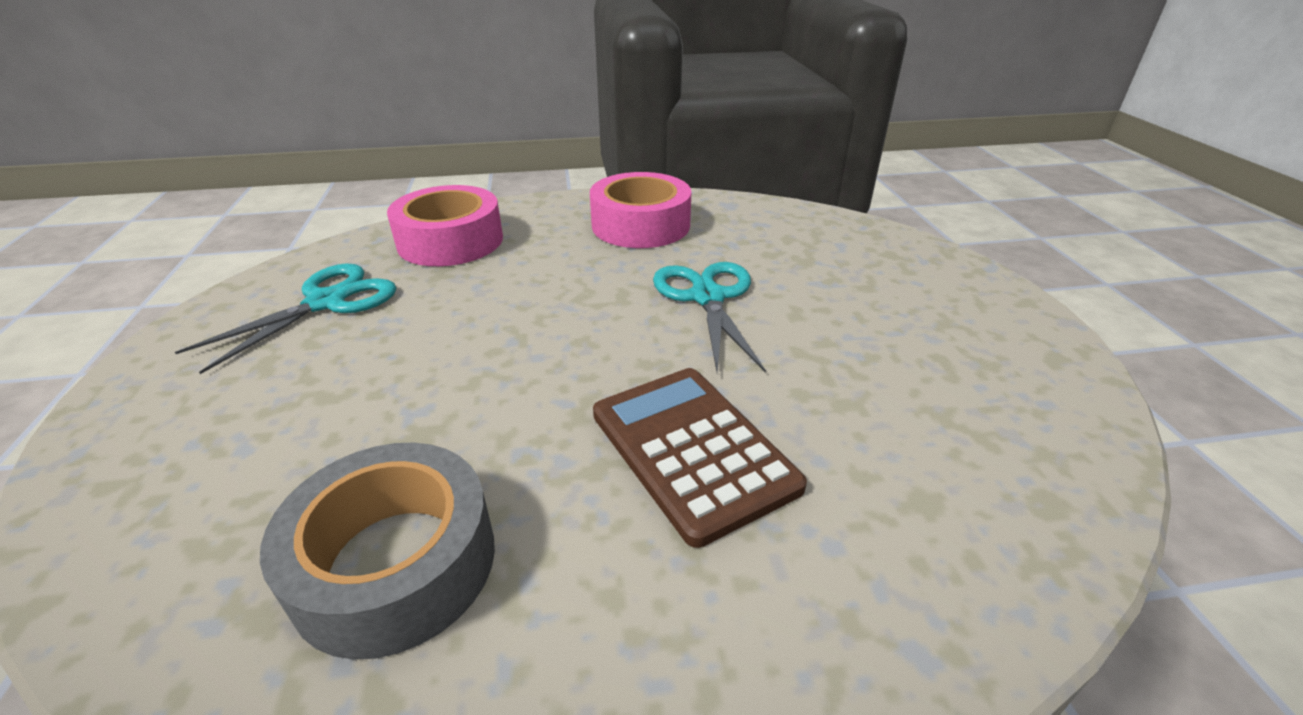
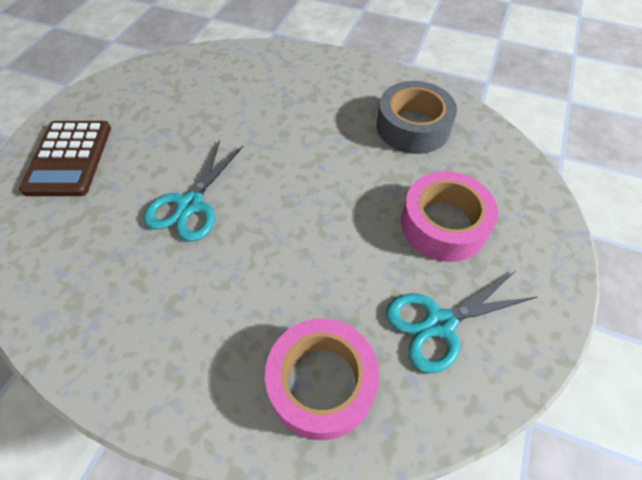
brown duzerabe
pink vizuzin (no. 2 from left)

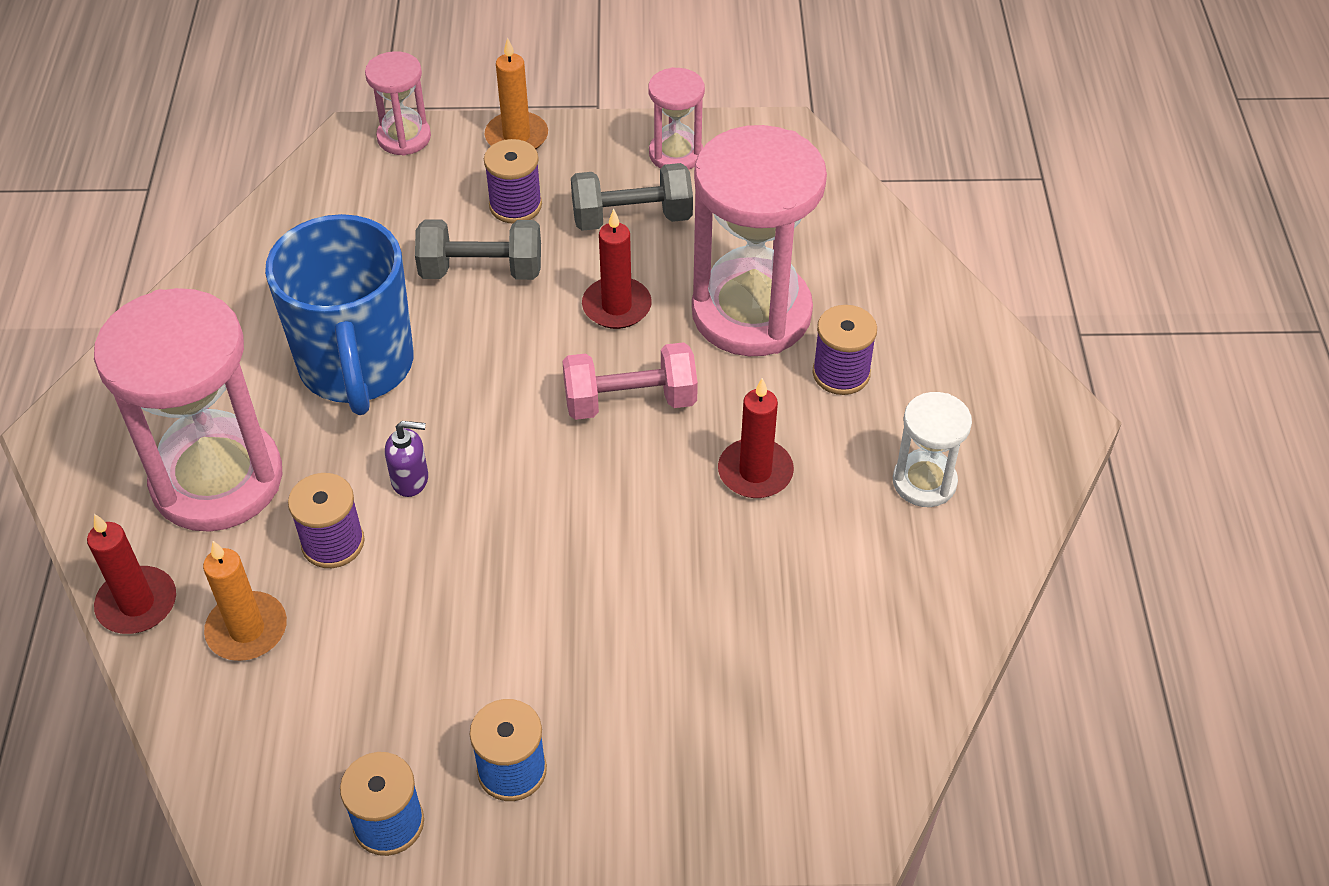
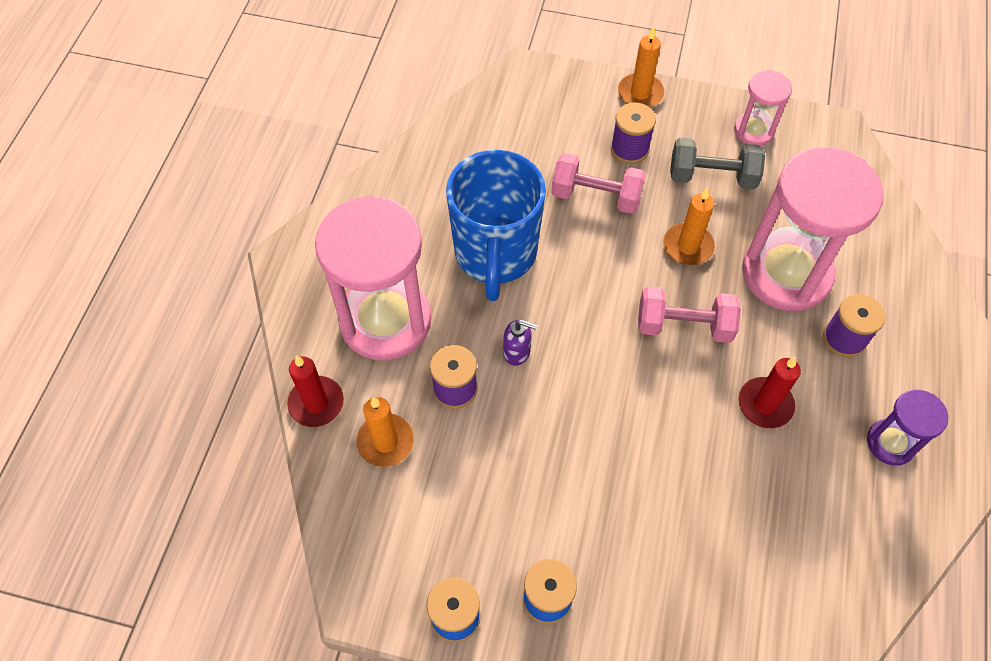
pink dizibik (no. 1 from left)
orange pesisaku (no. 3 from left)
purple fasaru
pink fasaru (no. 2 from left in the first image)

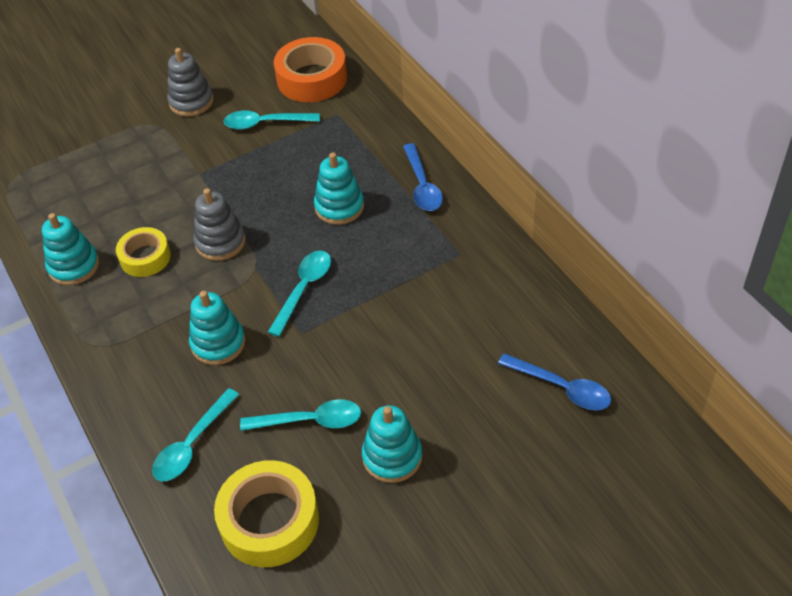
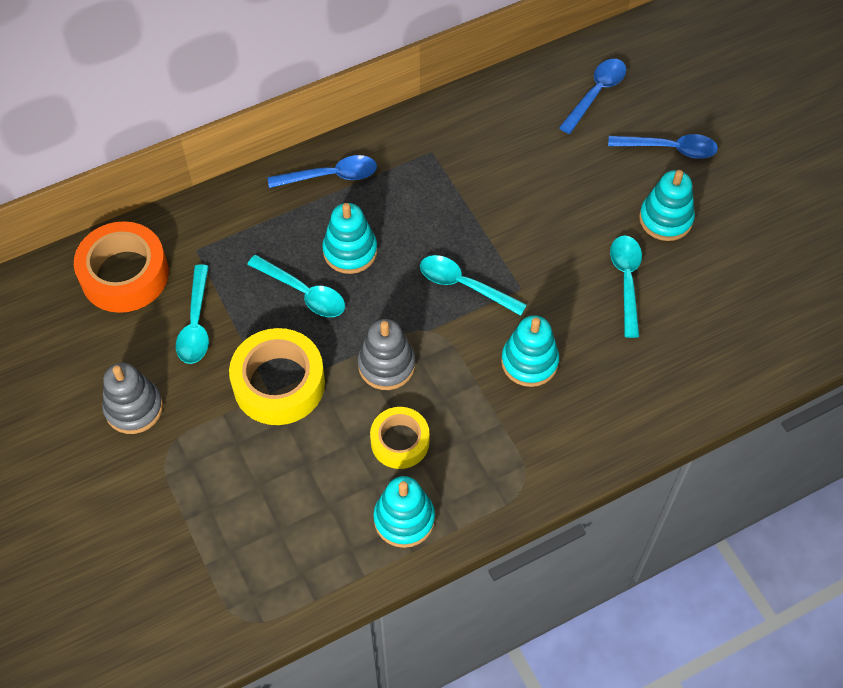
yellow vizuzin (no. 1 from left)
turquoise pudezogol (no. 2 from left)
blue pudezogol (no. 3 from left)

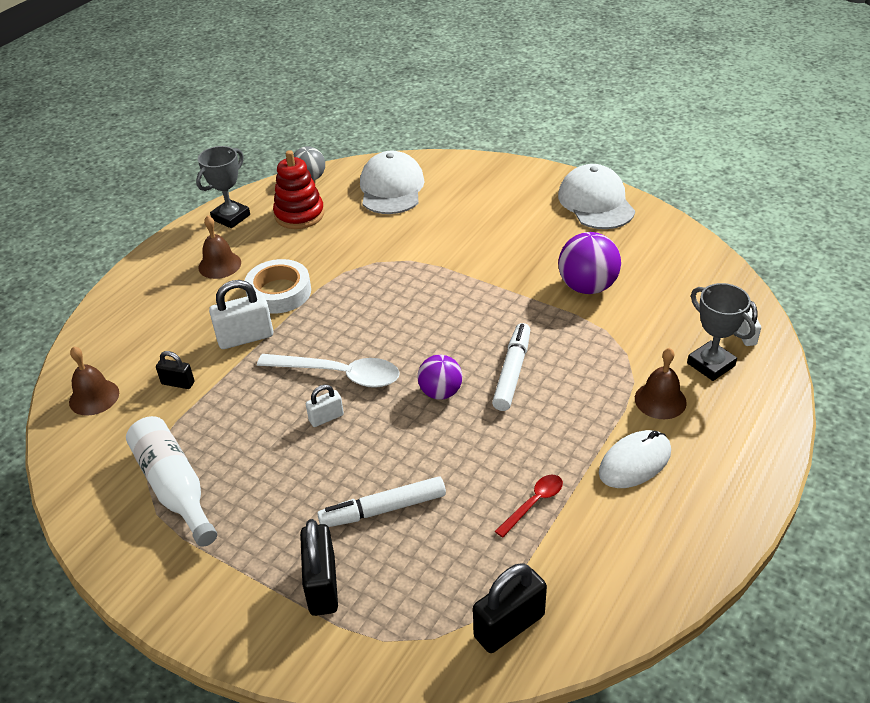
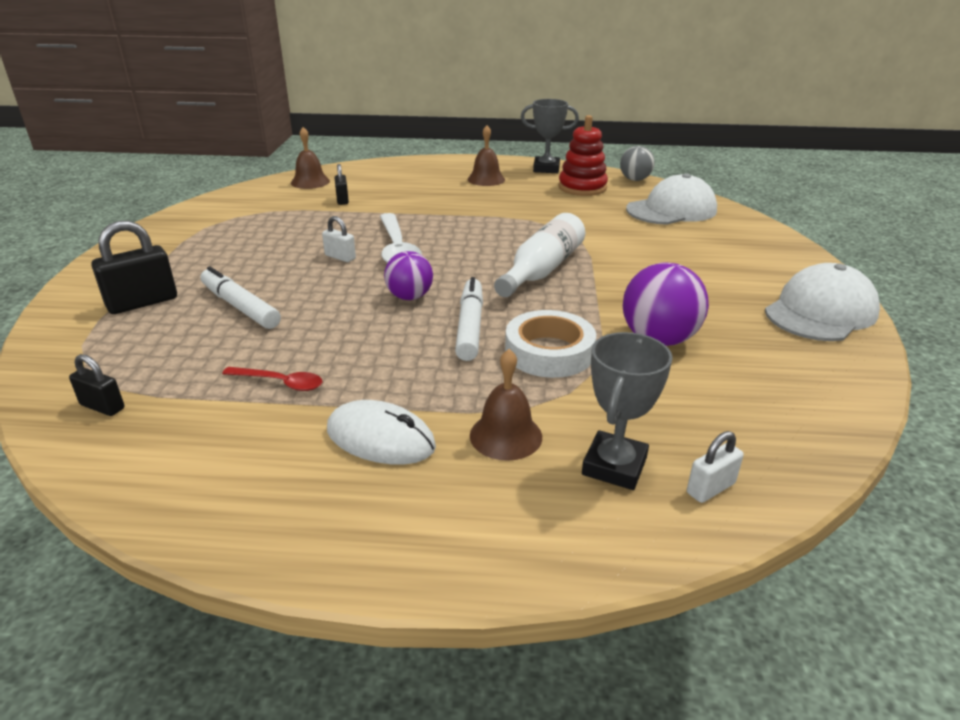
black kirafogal (no. 1 from left)
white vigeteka (no. 2 from left)
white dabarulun
white vizuzin
white kirafogal (no. 1 from left in the first image)

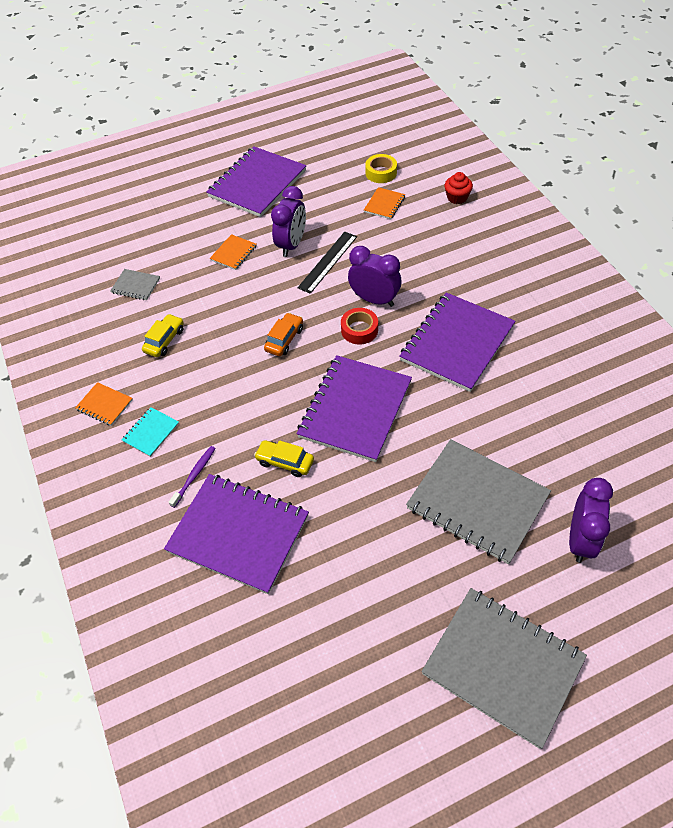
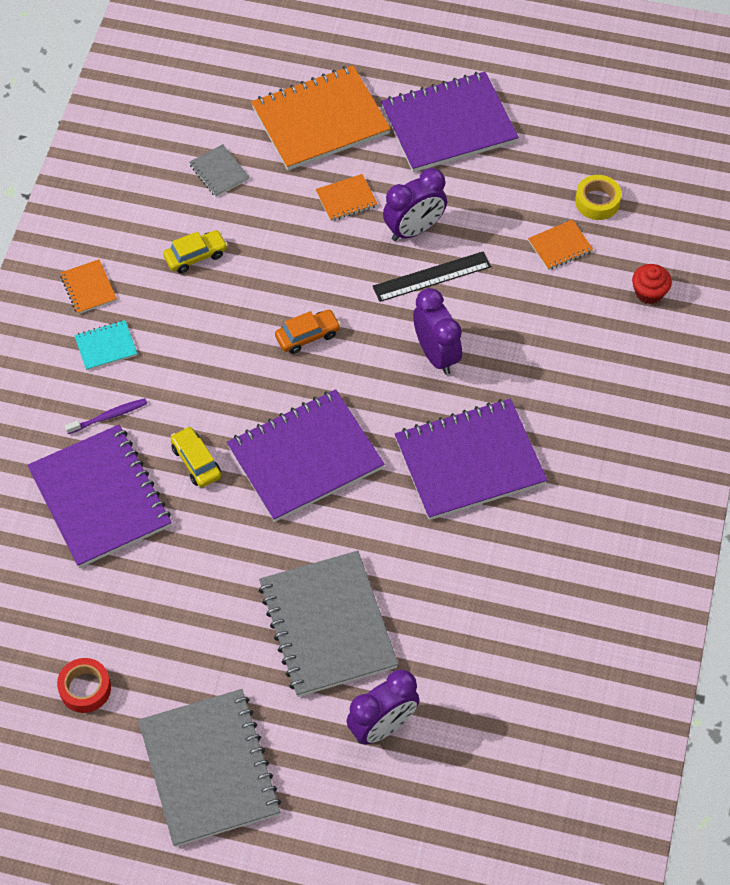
red vizuzin
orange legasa (no. 2 from left)

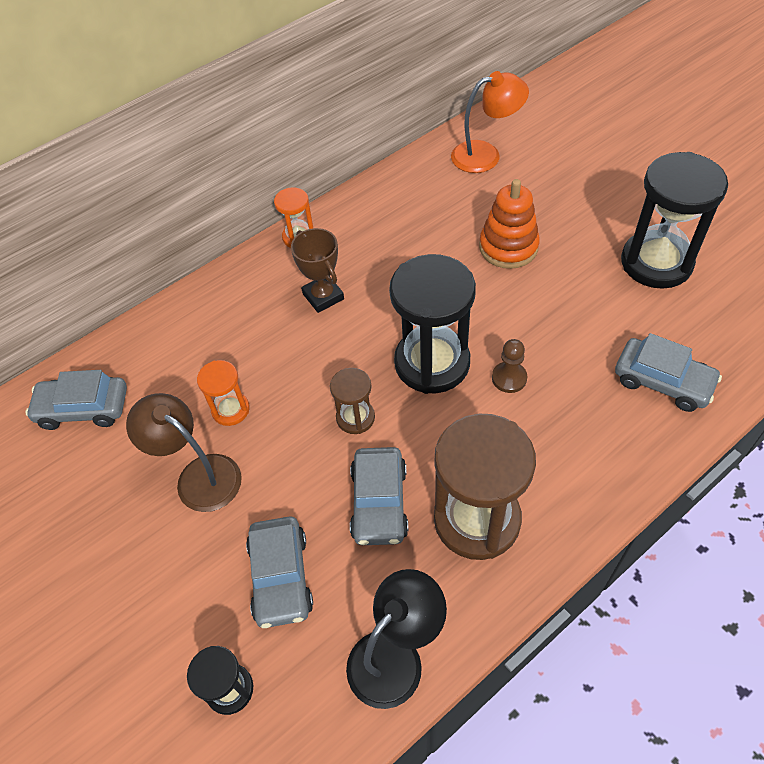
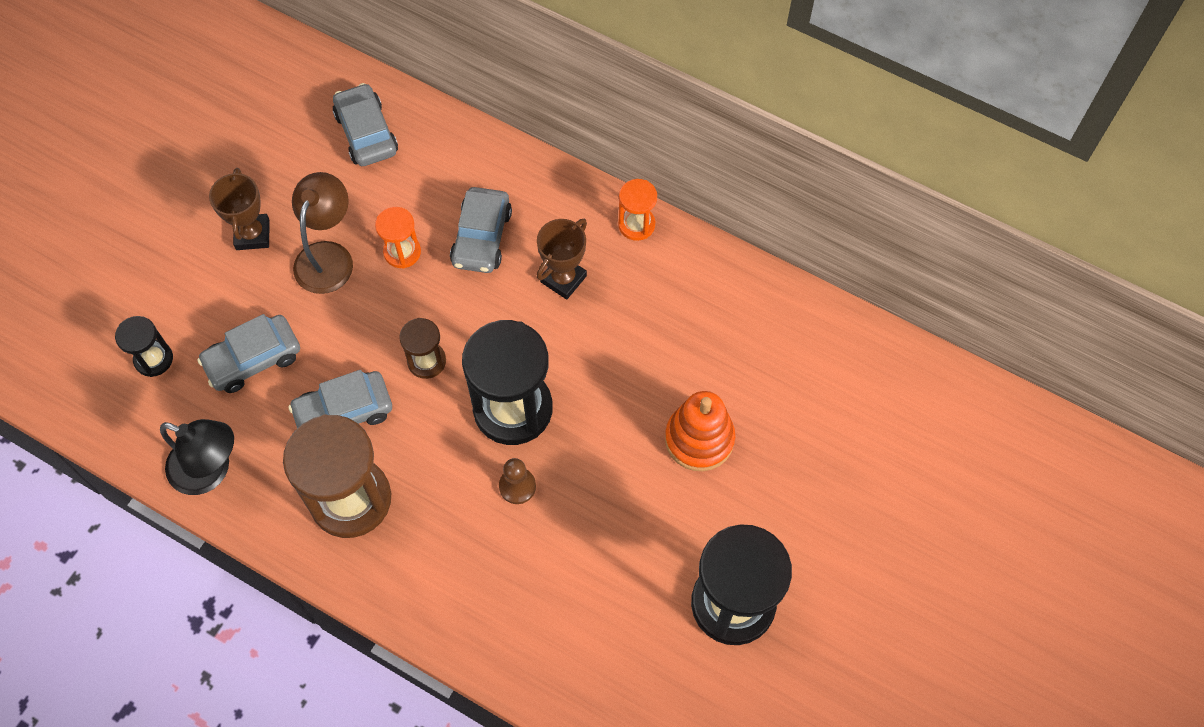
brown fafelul (no. 1 from left)
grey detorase (no. 4 from left)
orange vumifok

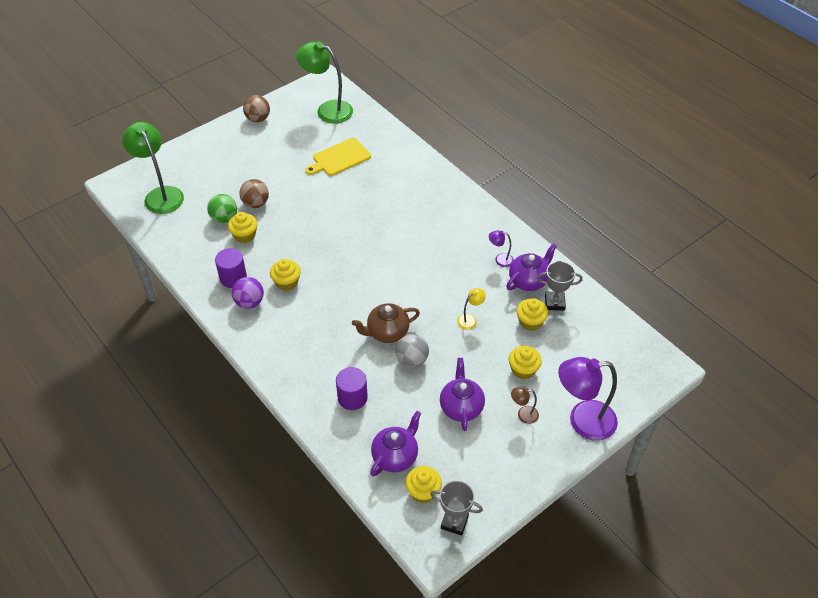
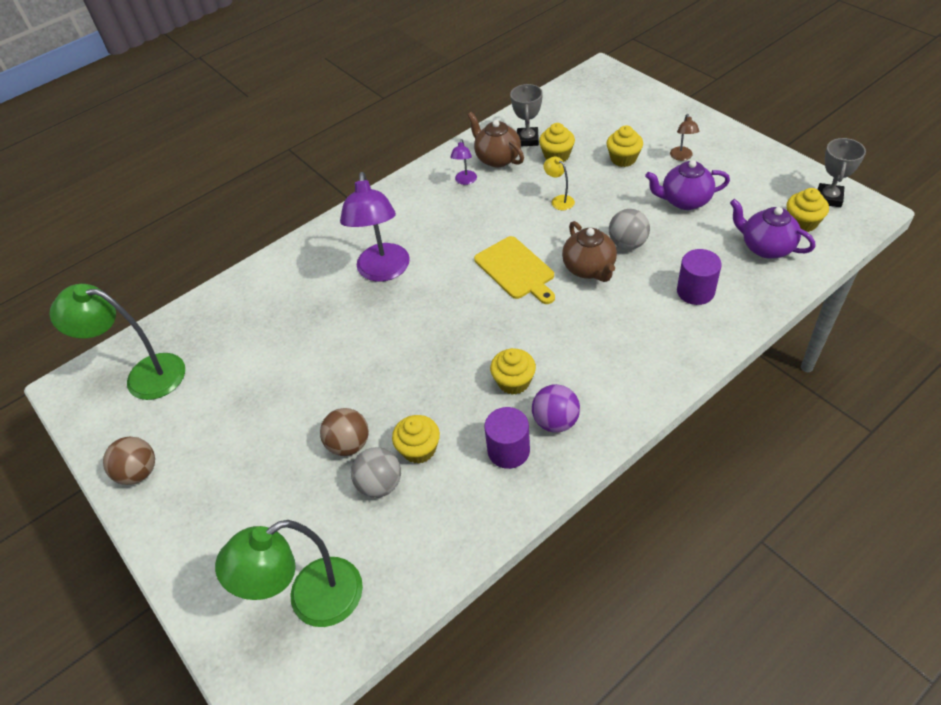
green vumifok (no. 1 from left)
purple vumifok (no. 1 from left)
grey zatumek (no. 1 from left)
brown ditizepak (no. 1 from left)
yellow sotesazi

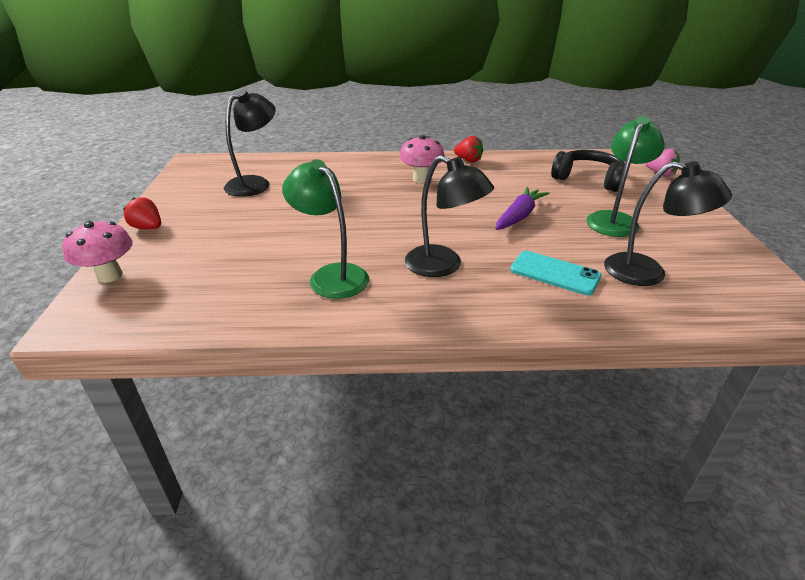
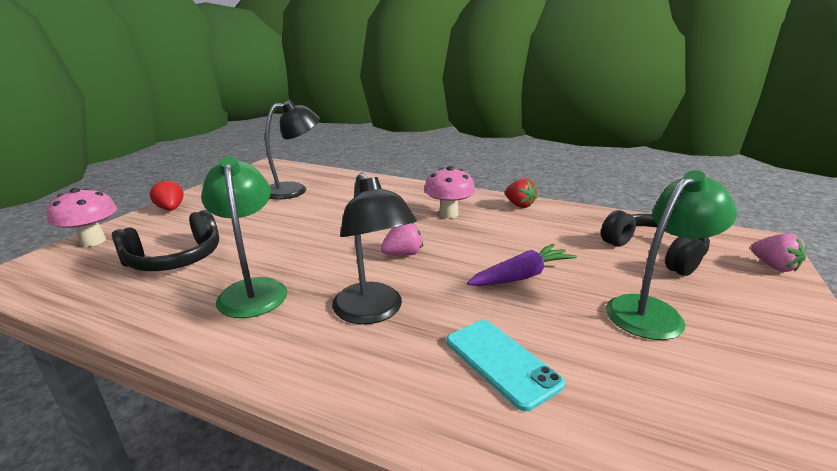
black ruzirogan (no. 1 from left)
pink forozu (no. 1 from left)
black vumifok (no. 3 from left in the first image)

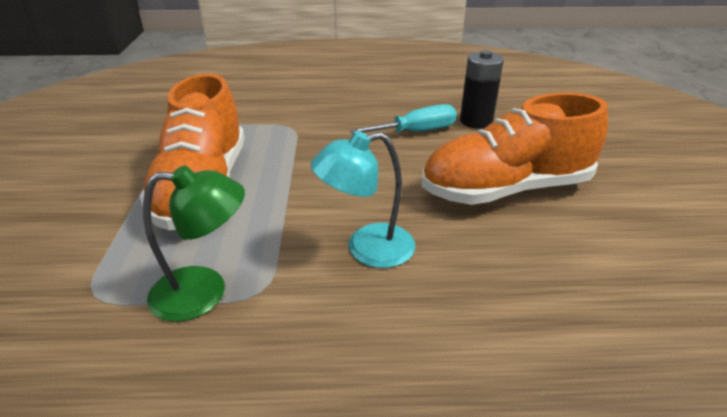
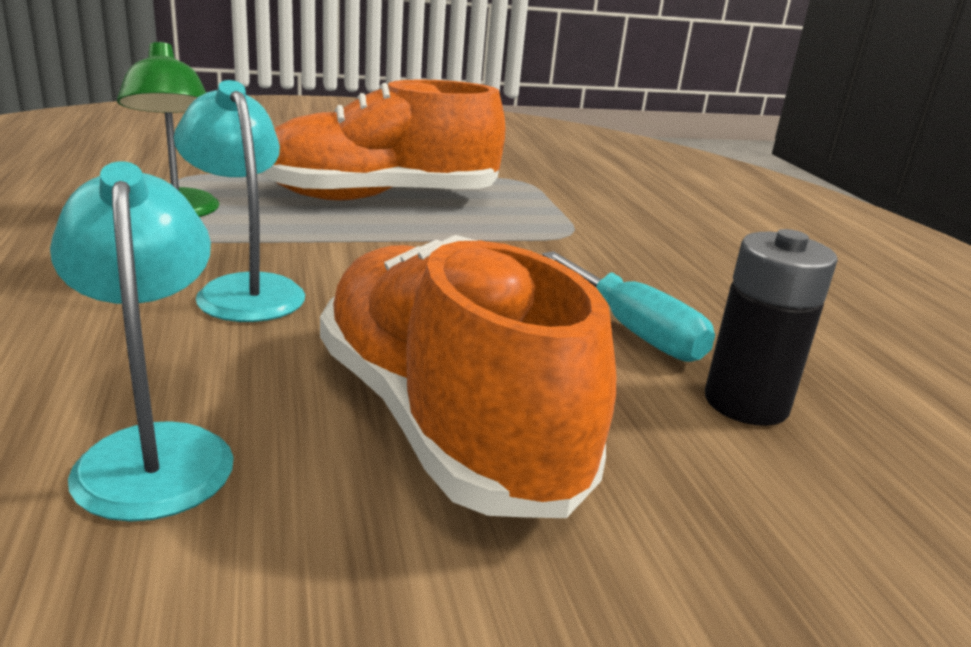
turquoise vumifok (no. 1 from left)

